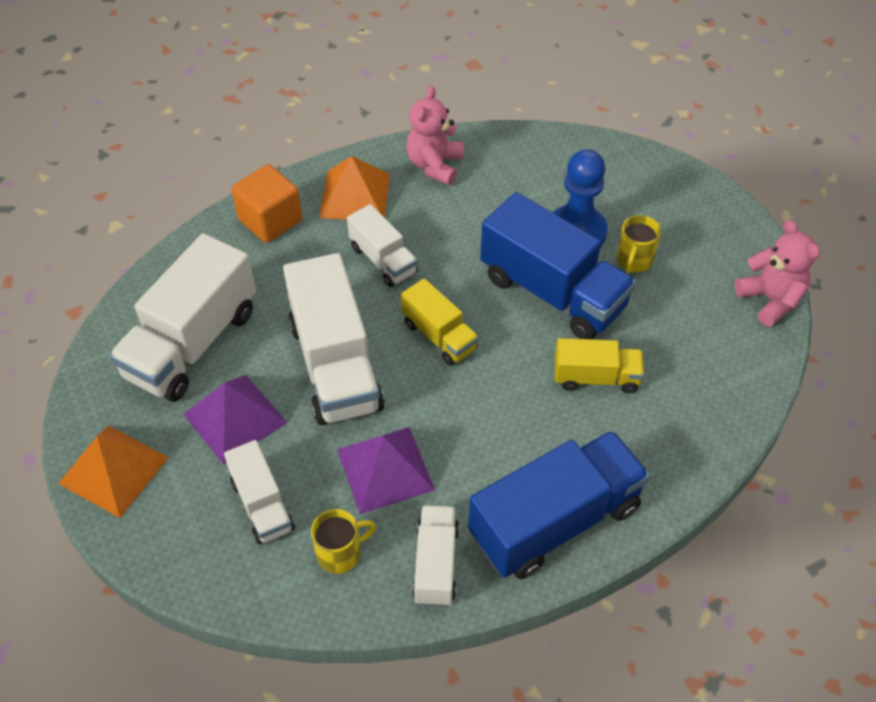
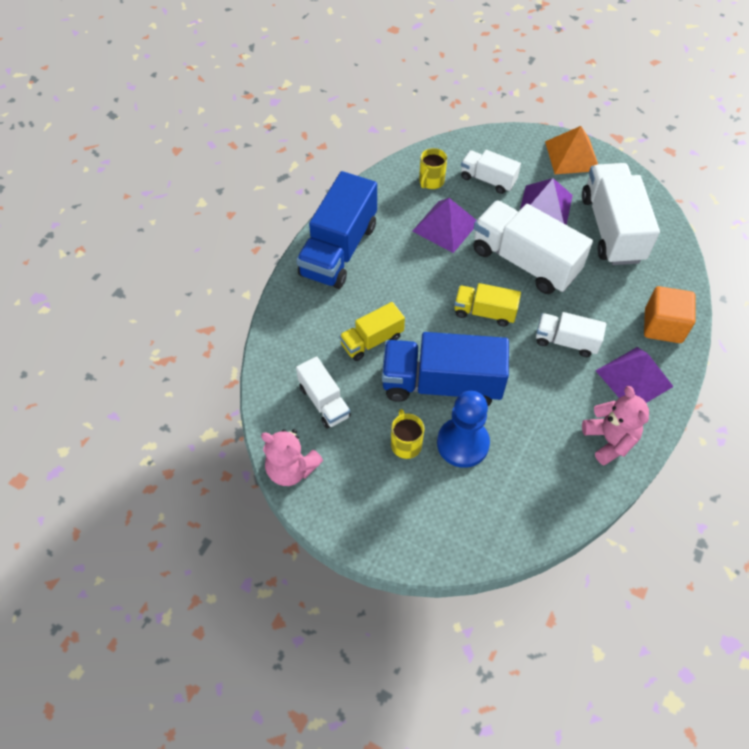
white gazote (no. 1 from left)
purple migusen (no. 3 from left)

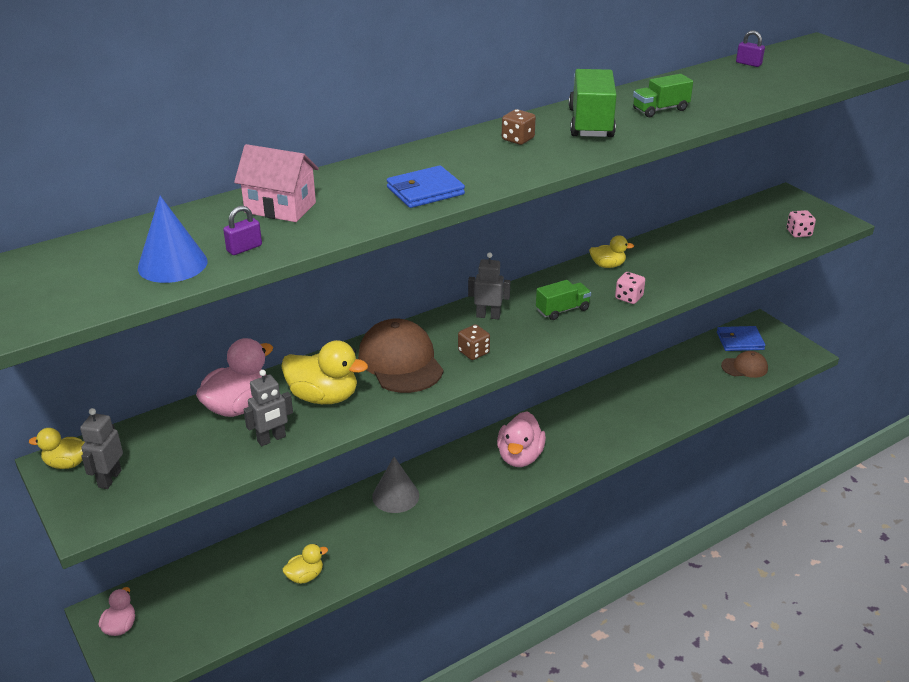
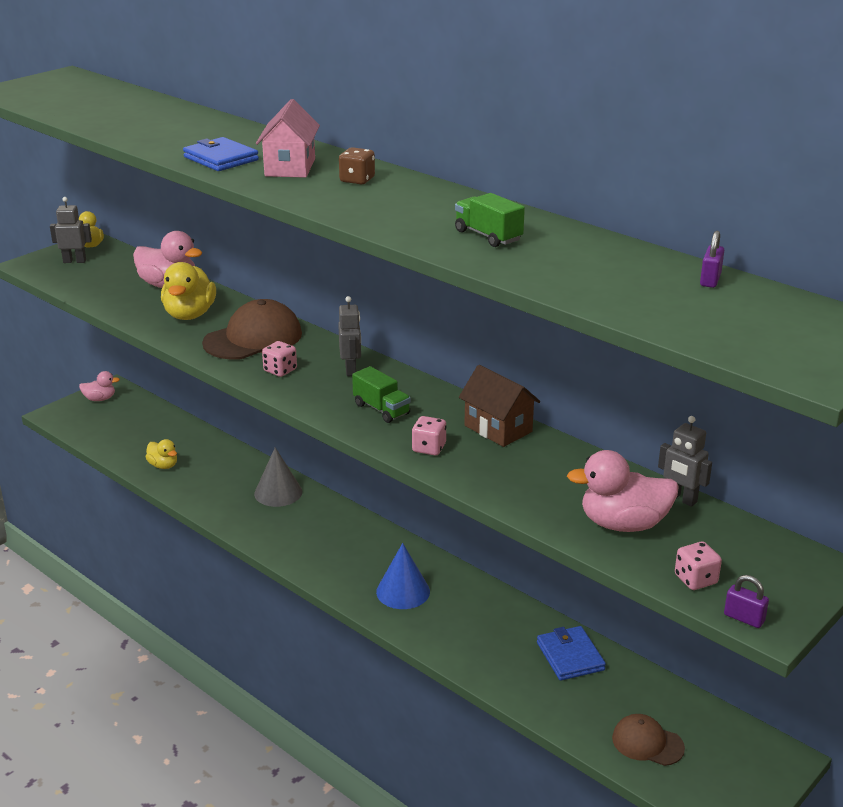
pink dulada
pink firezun (no. 1 from left)
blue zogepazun
brown dulada
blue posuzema (no. 2 from left)
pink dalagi (no. 3 from left)
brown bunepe (no. 2 from left)
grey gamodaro (no. 3 from left)
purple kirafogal (no. 2 from left)
green gazote (no. 2 from left in the first image)

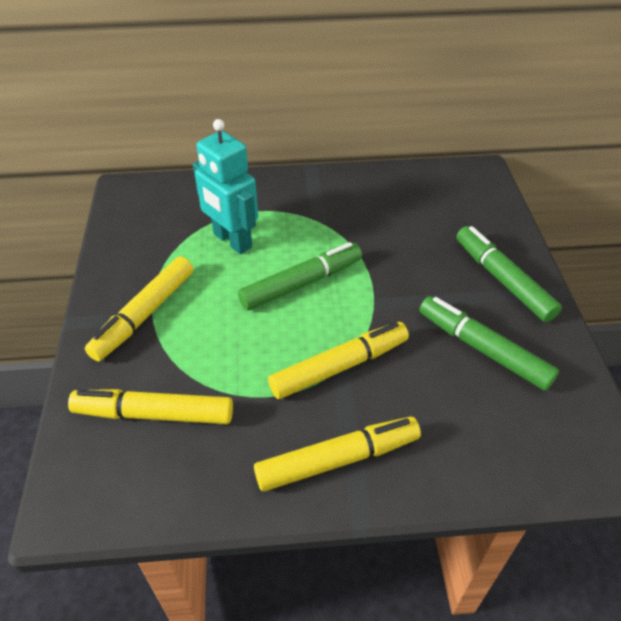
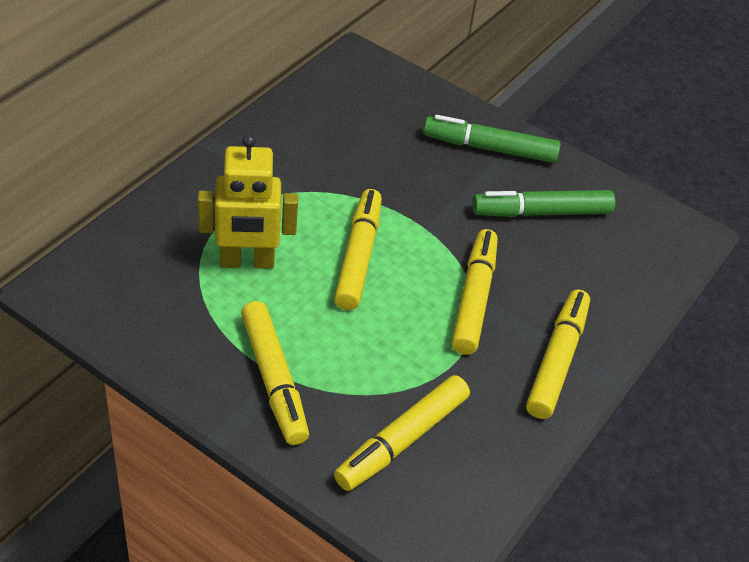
yellow gamodaro
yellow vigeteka (no. 2 from left)

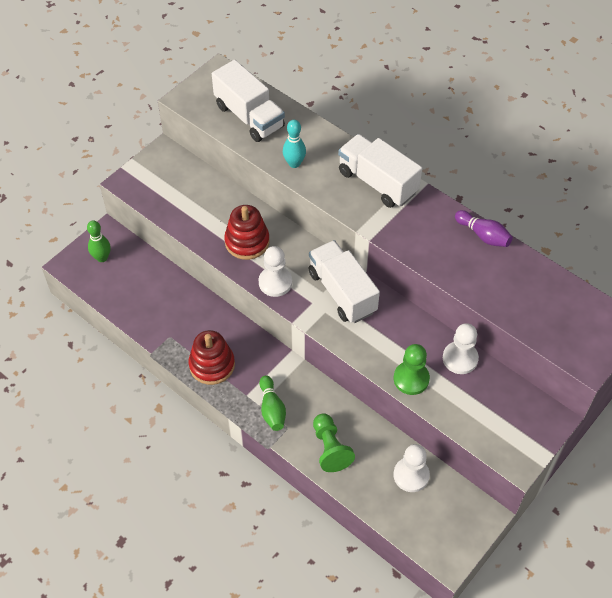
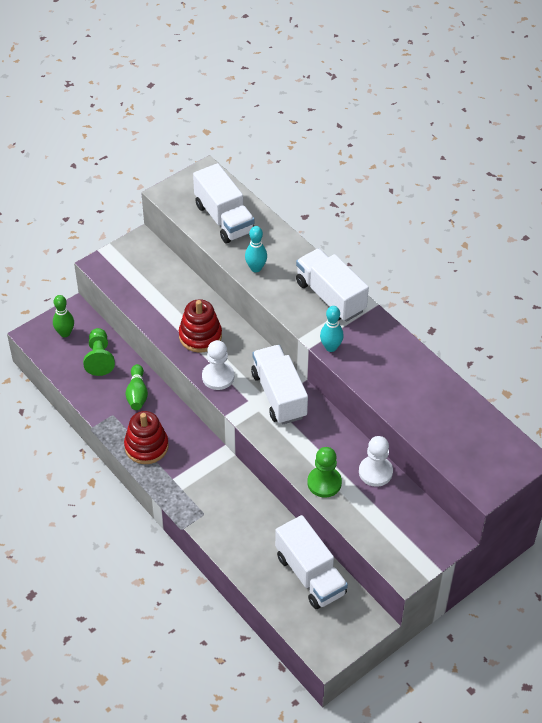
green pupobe (no. 1 from left)
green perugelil (no. 2 from left)
white gazote (no. 3 from left)
turquoise perugelil (no. 2 from left)
purple perugelil

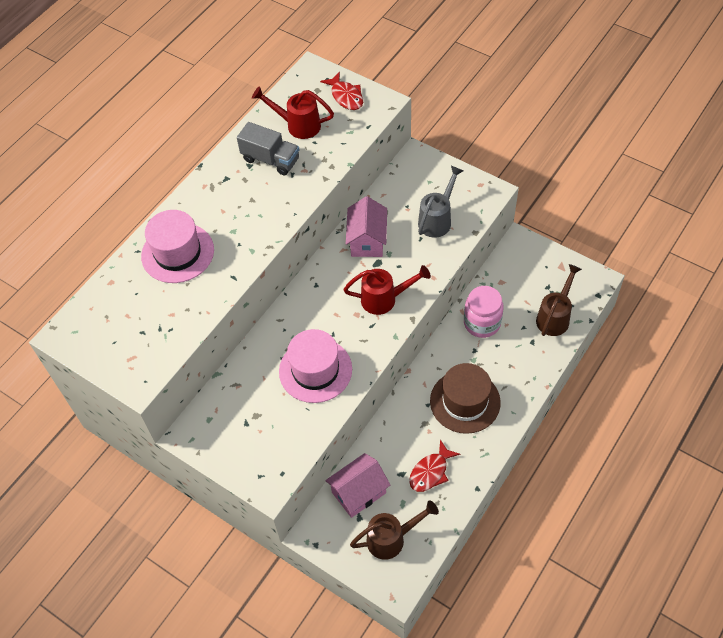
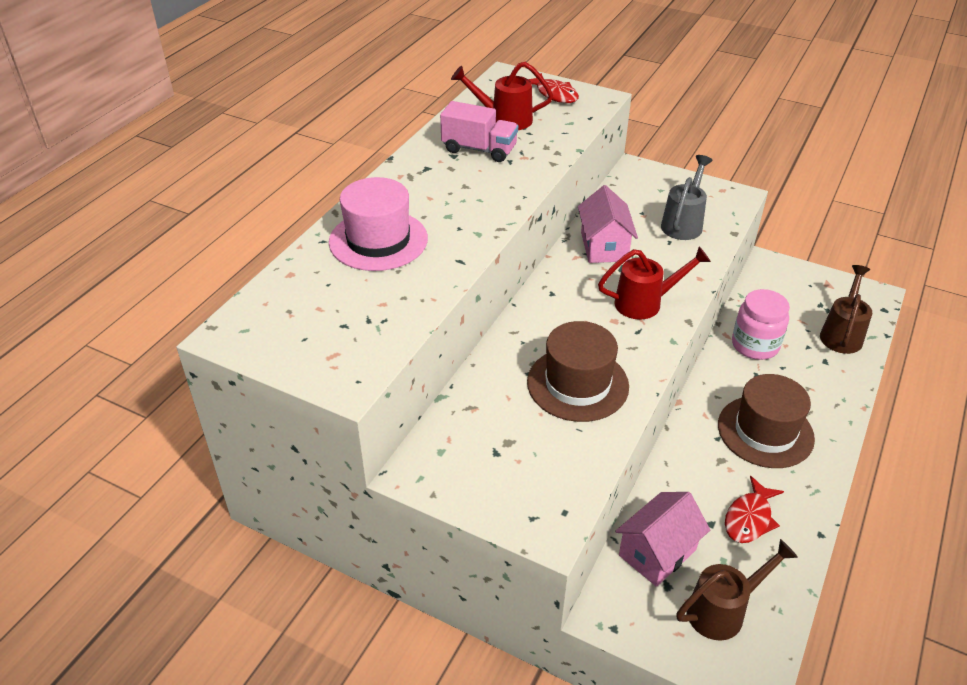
pink gazote
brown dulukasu (no. 1 from left)

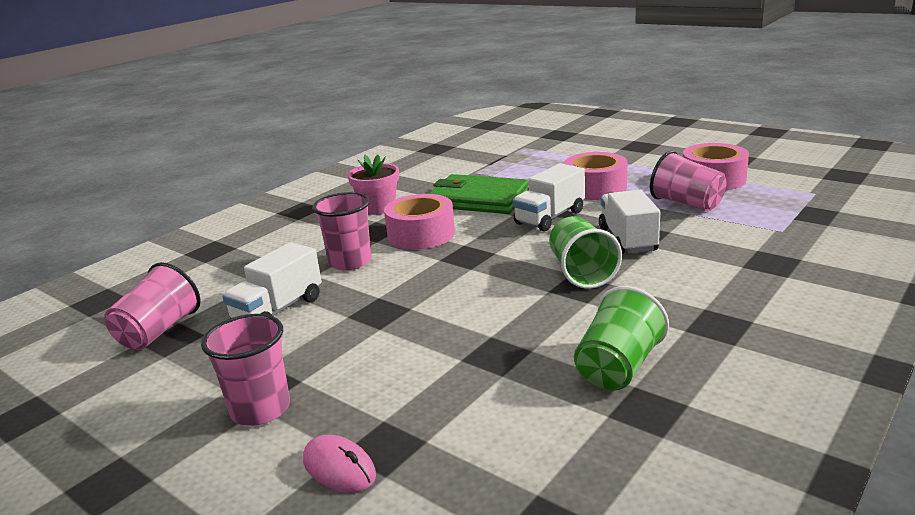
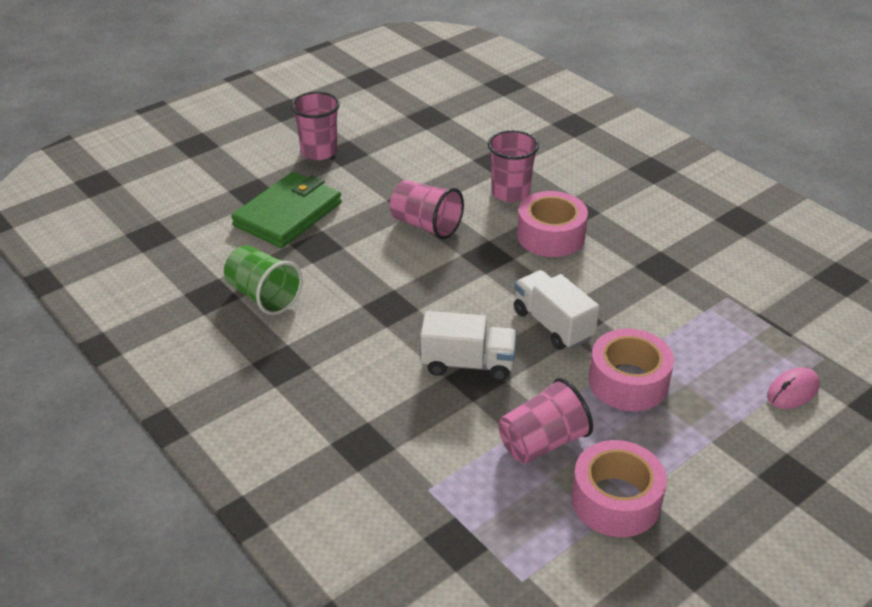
green posuzema
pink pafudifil (no. 2 from left)
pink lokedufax
white gazote (no. 1 from left in the first image)
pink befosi
green pafudifil (no. 1 from left in the first image)

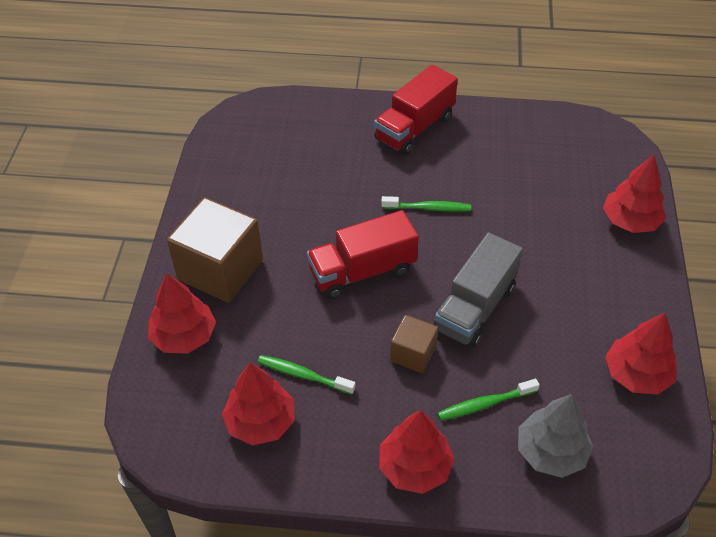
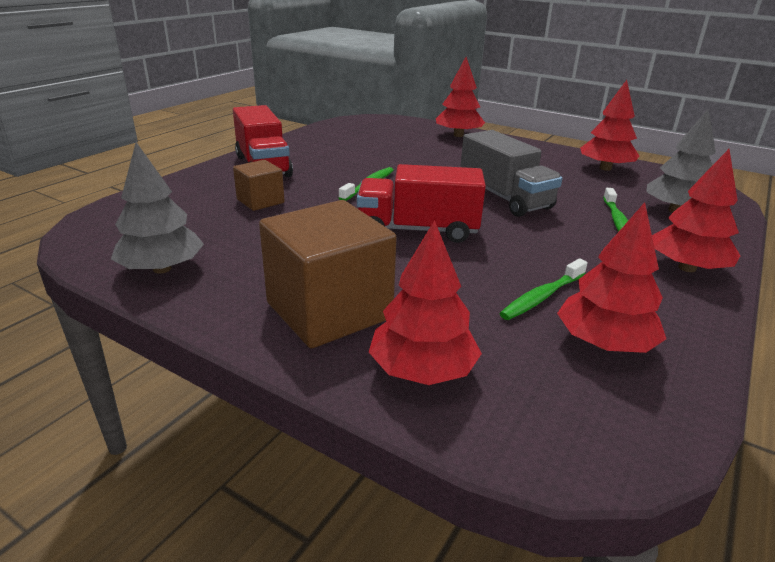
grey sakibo (no. 1 from left)
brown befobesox (no. 1 from left)
red gazote (no. 2 from left)

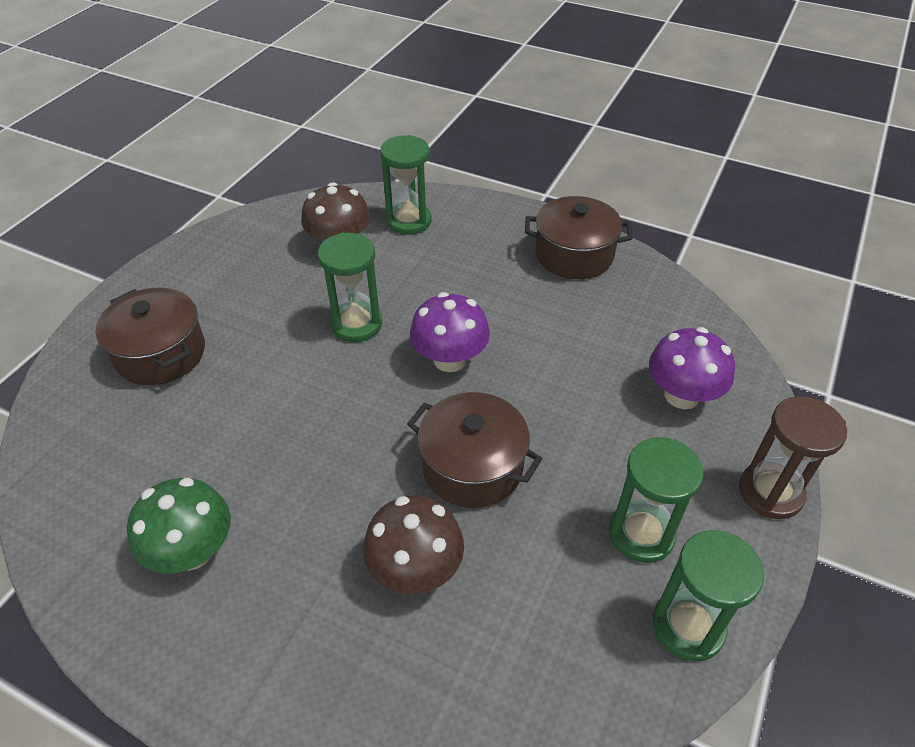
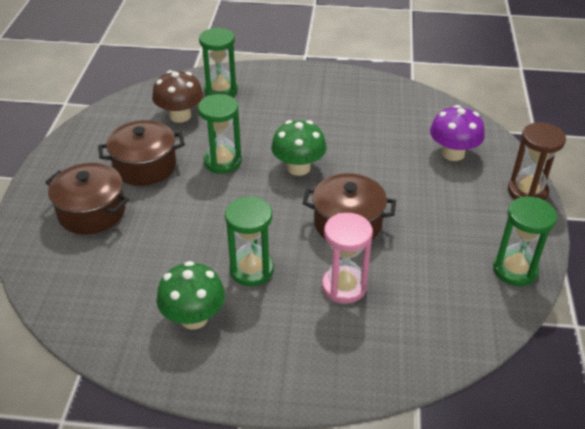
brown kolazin (no. 2 from left)
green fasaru (no. 3 from left)
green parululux (no. 2 from left)
pink fasaru

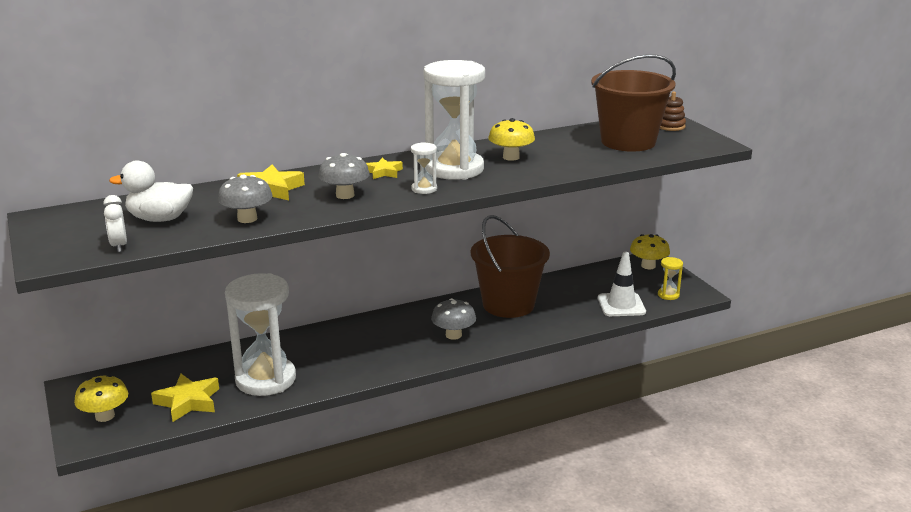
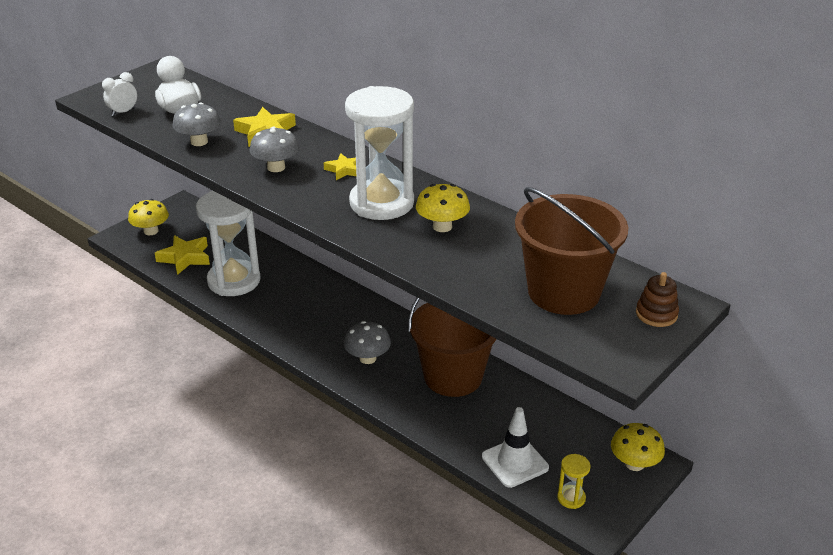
white fasaru (no. 2 from left in the first image)

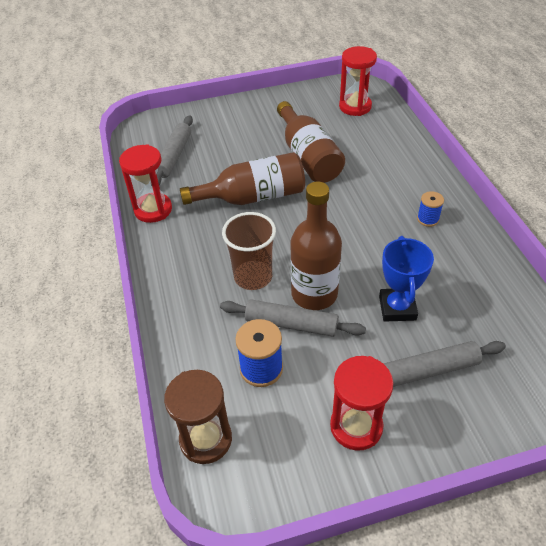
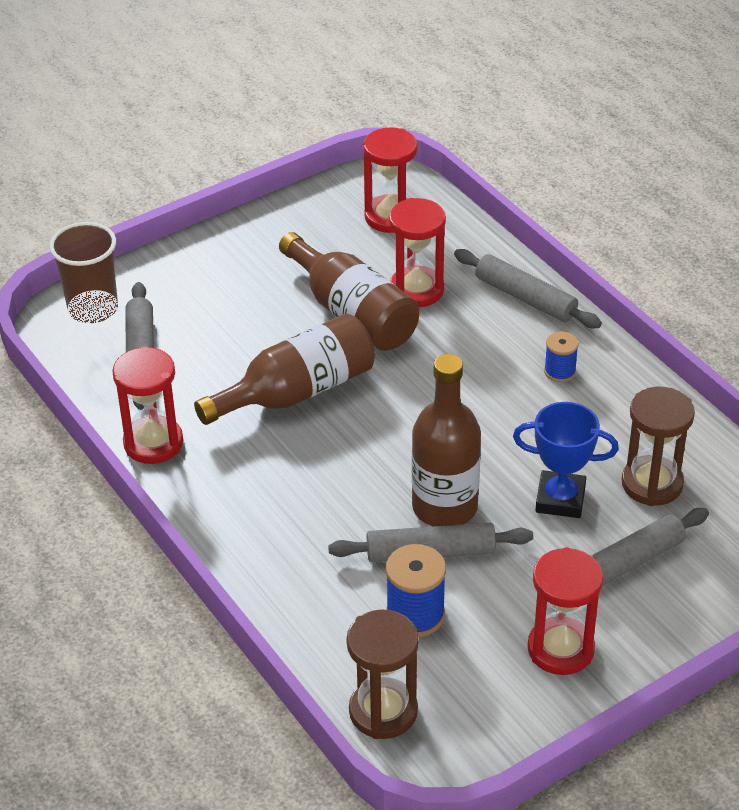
brown pafudifil
red fasaru (no. 3 from left)
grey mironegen (no. 3 from left)
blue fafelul
brown fasaru (no. 2 from left)

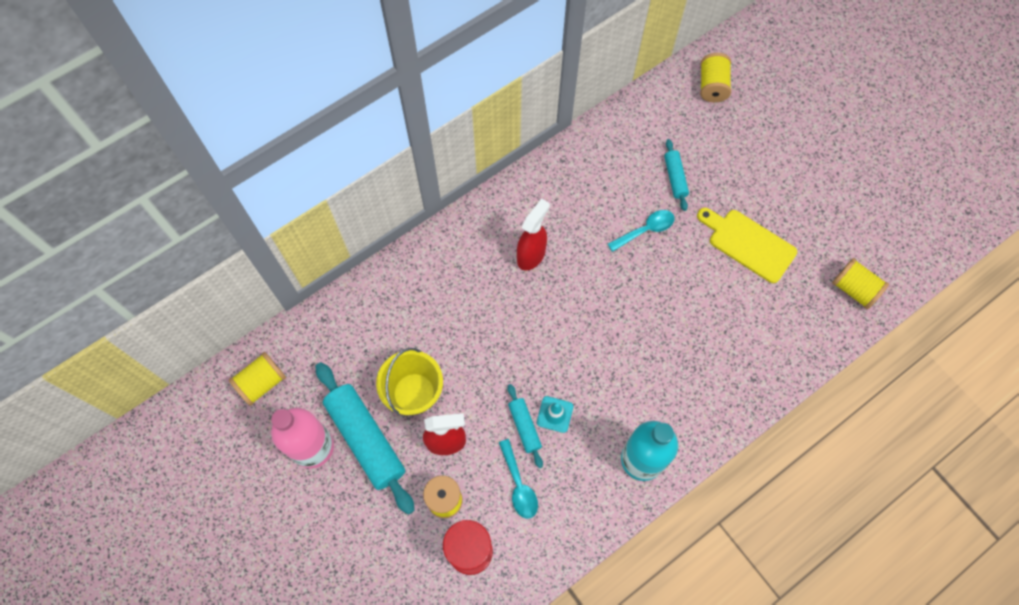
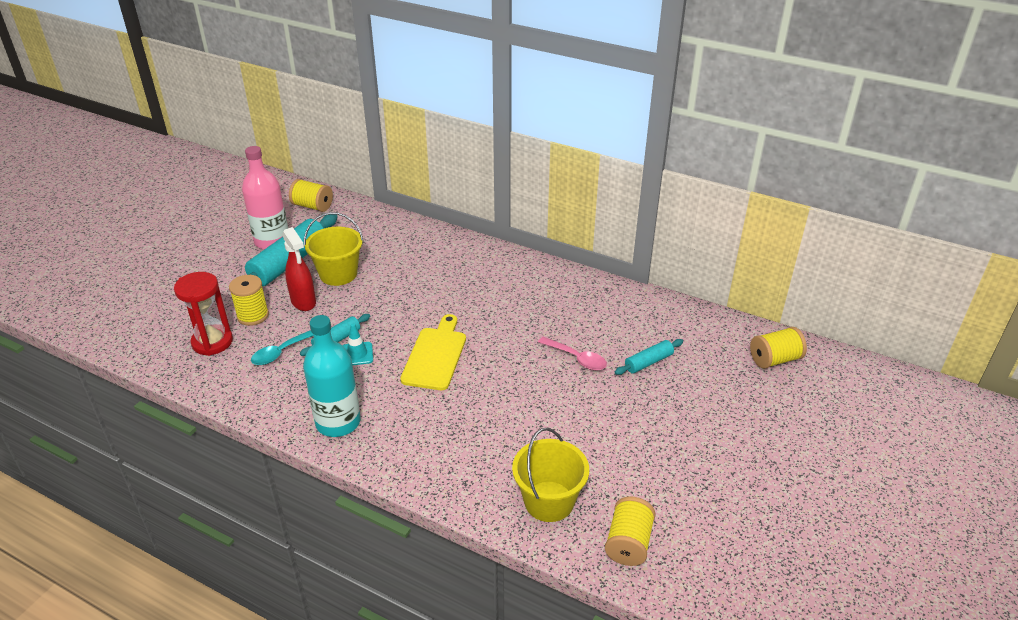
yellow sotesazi
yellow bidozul (no. 2 from left)
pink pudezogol
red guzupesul (no. 2 from left in the first image)

